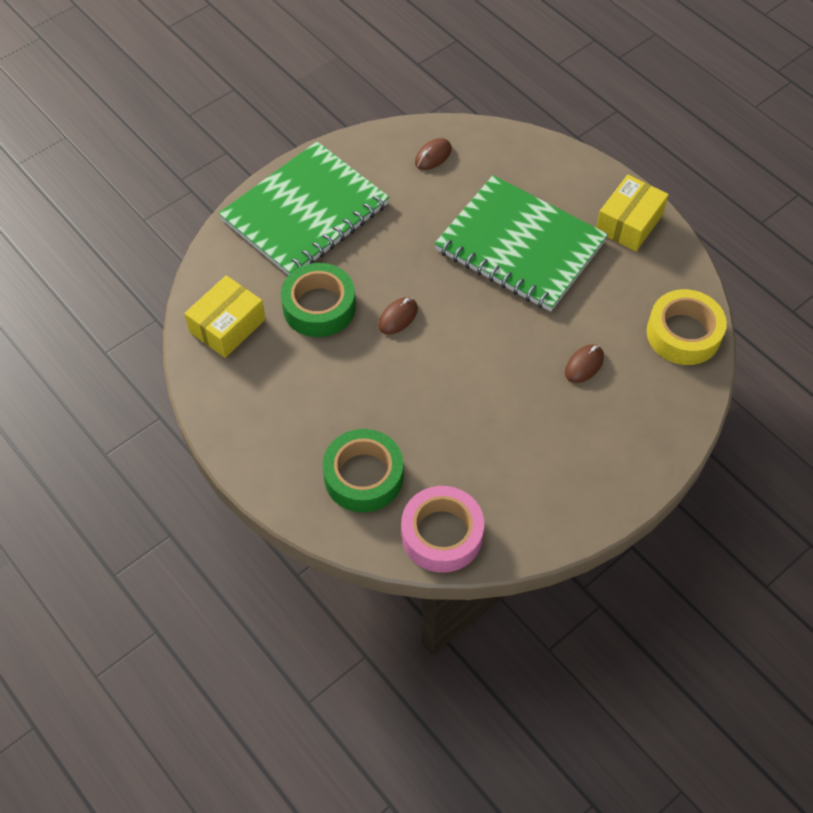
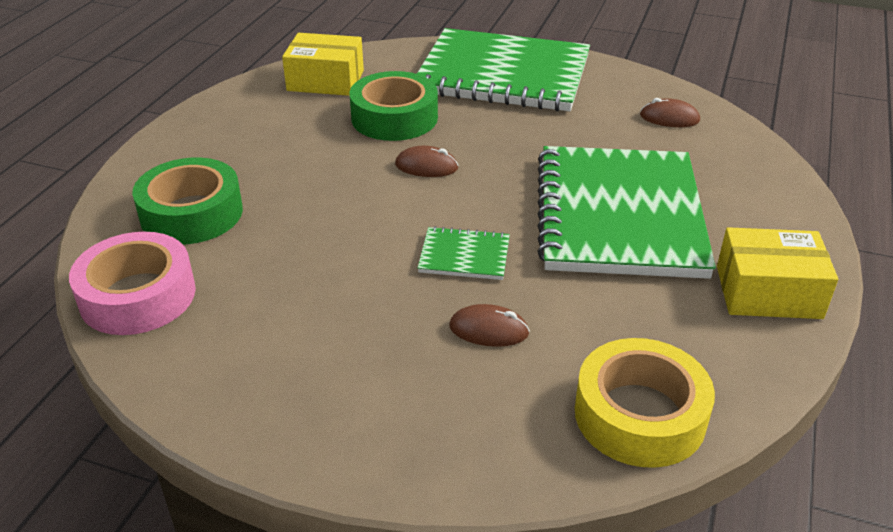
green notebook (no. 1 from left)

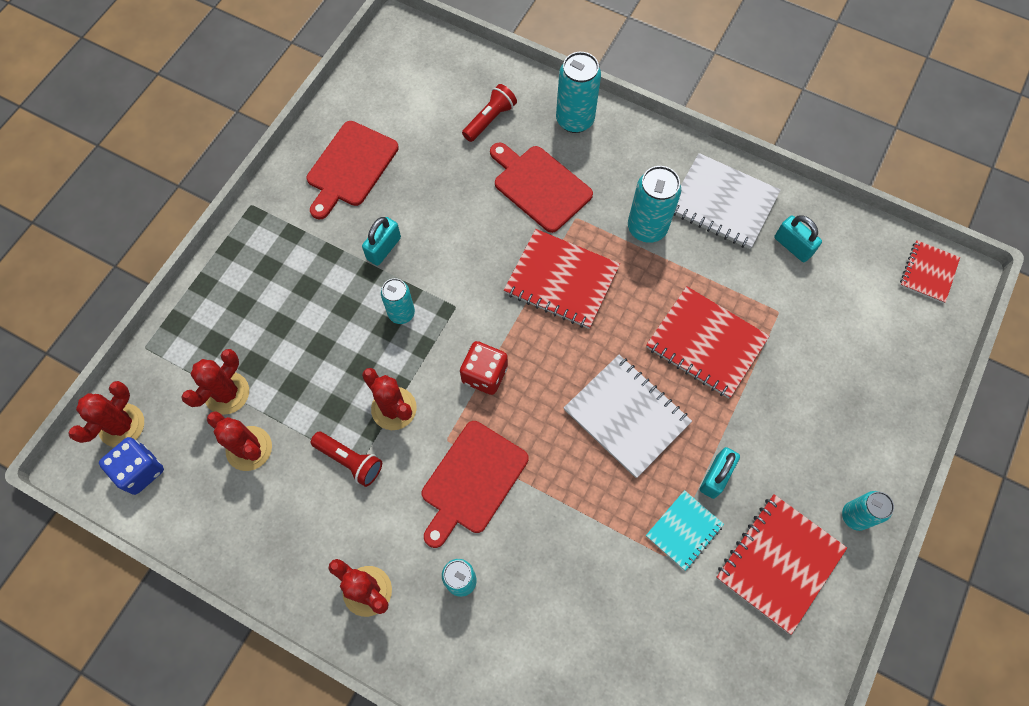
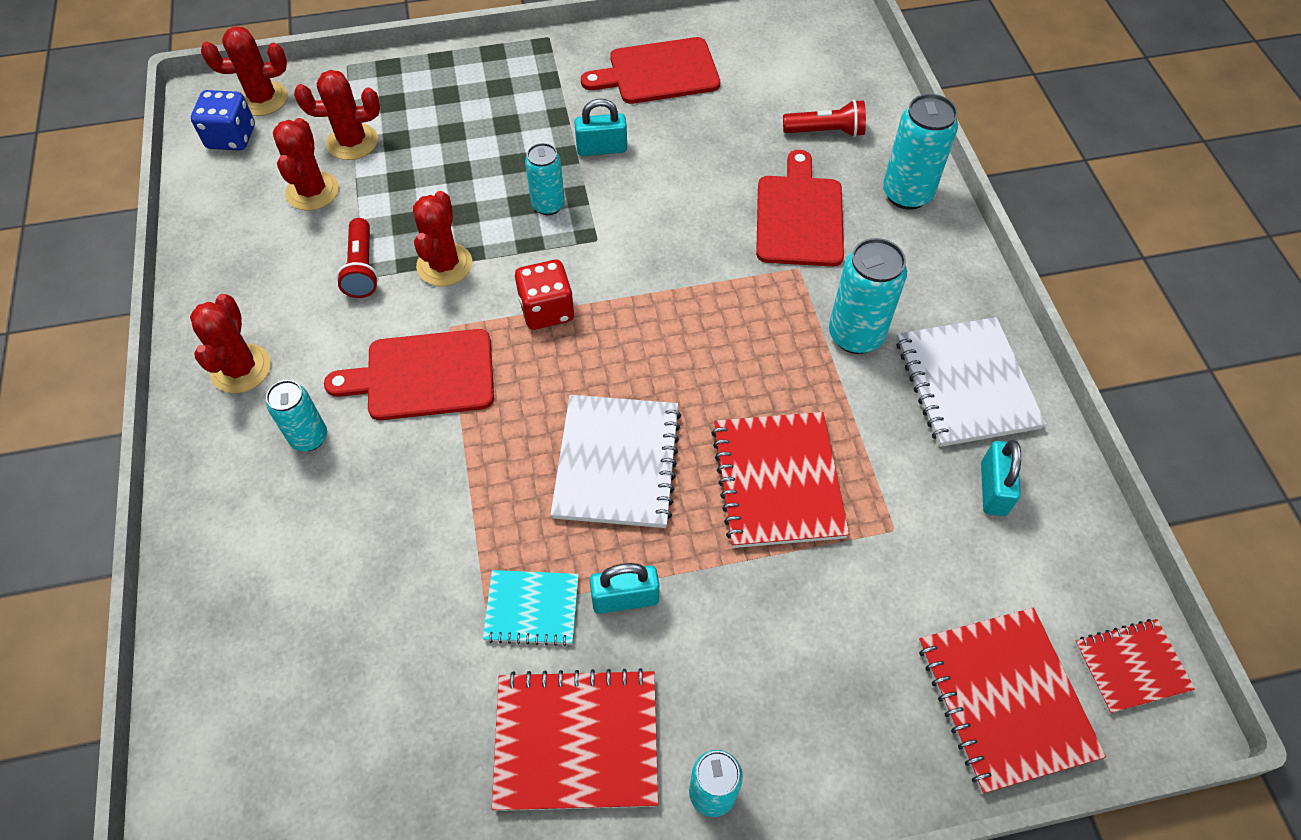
red notebook (no. 3 from left)

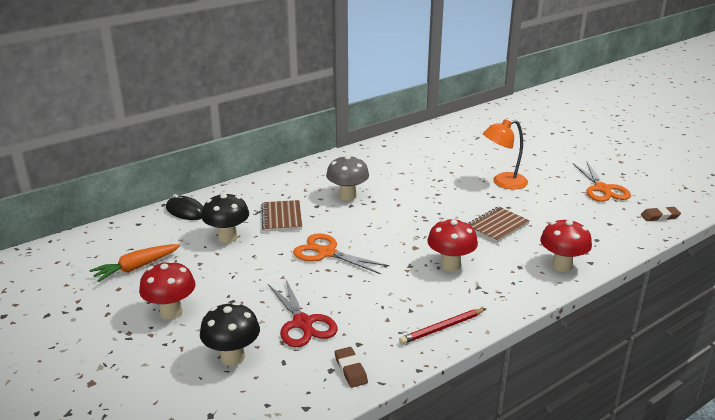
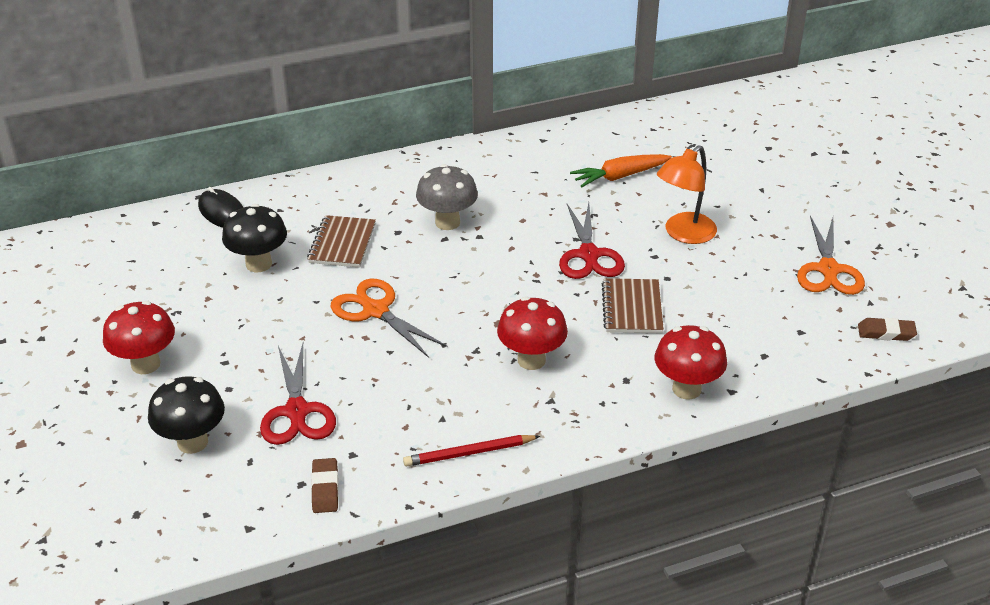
red scissors (no. 2 from left); orange carrot; brown notebook (no. 2 from left); orange lamp

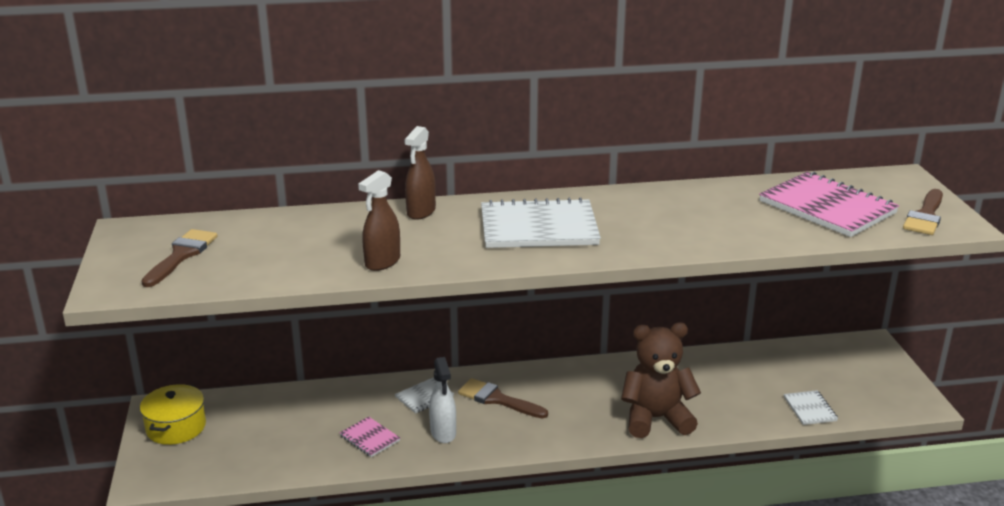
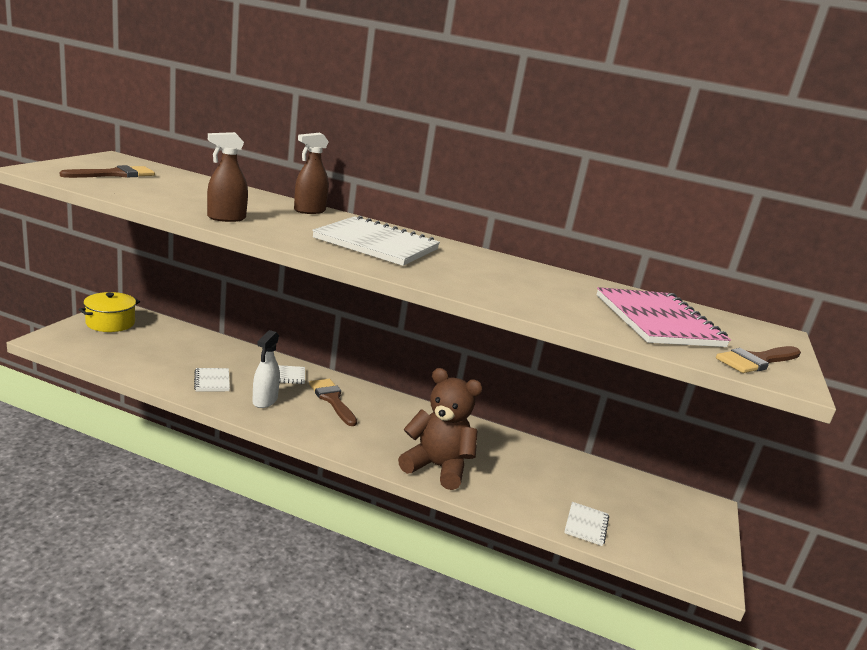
white notebook (no. 1 from left)

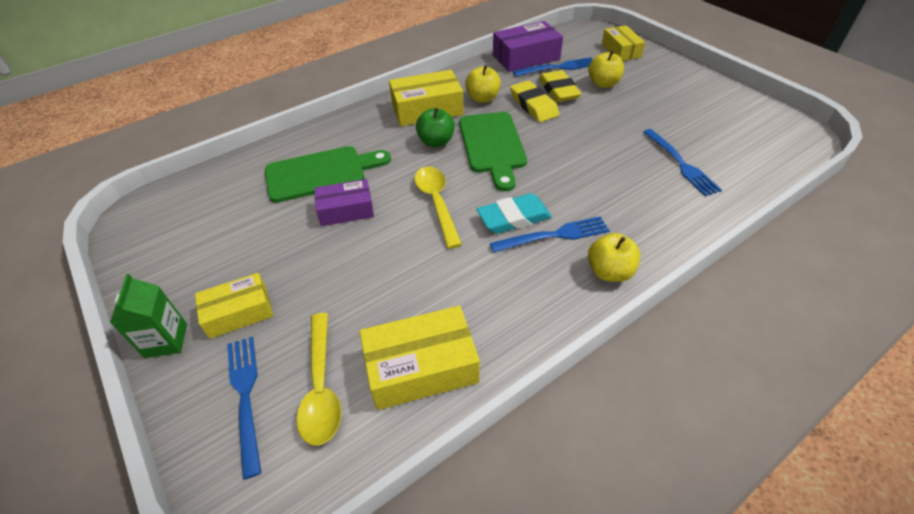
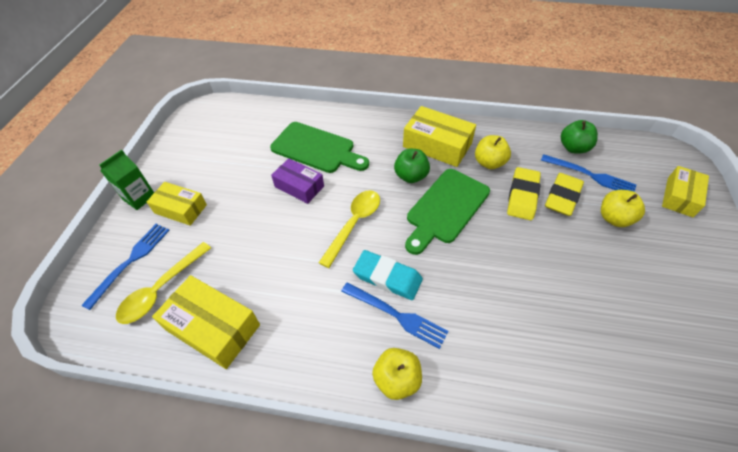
green apple (no. 2 from left); blue fork (no. 4 from left in the first image)

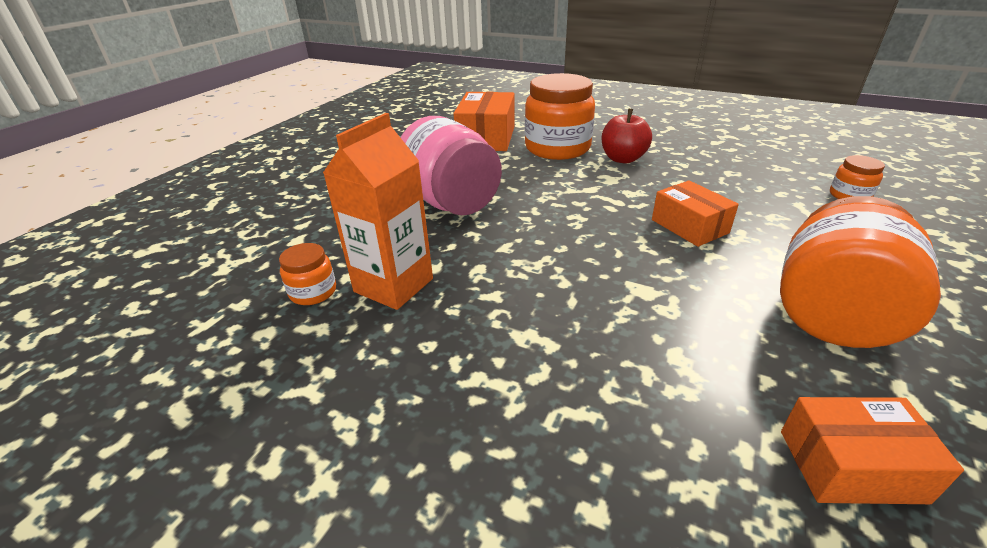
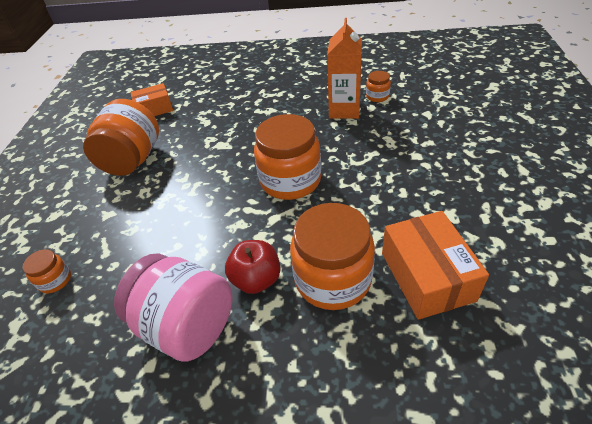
pink jar; orange jar (no. 3 from left); orange box (no. 2 from left in the first image)

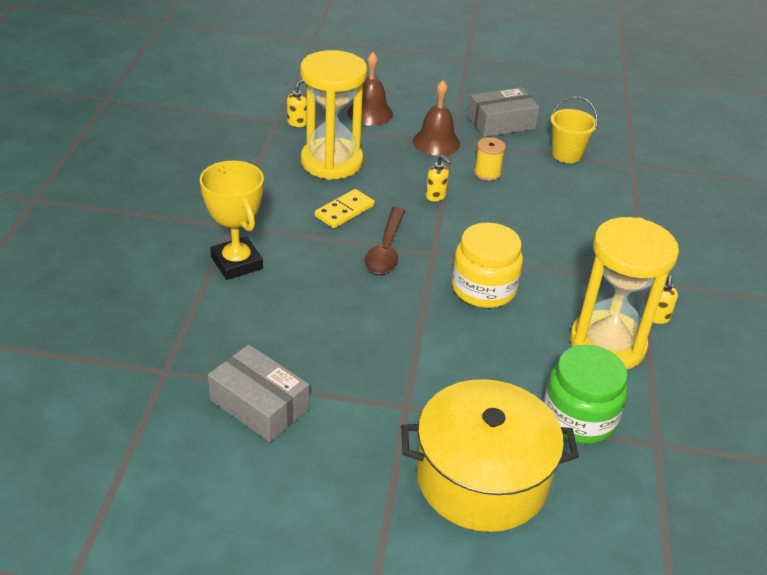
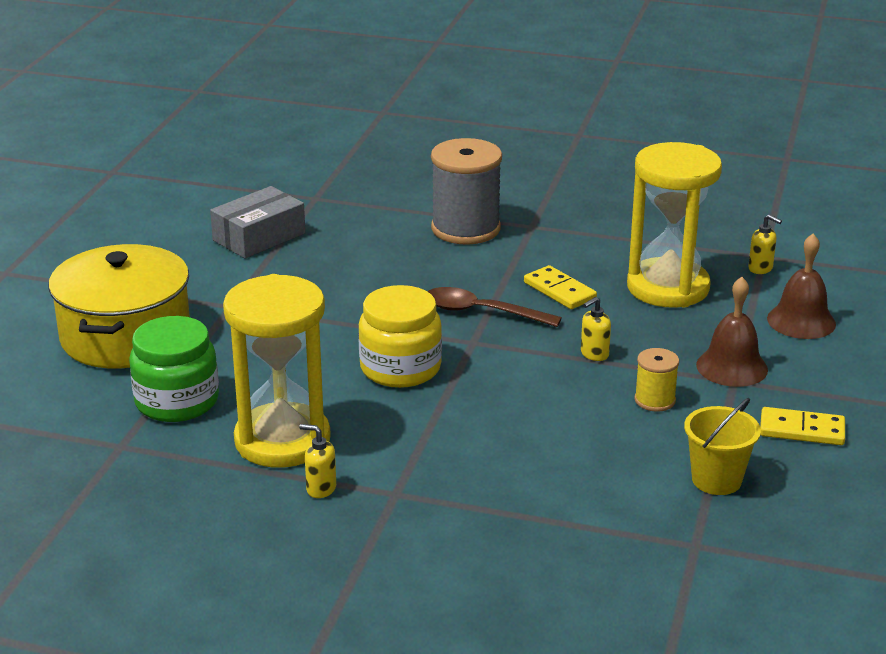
grey spool; yellow domino (no. 2 from left)

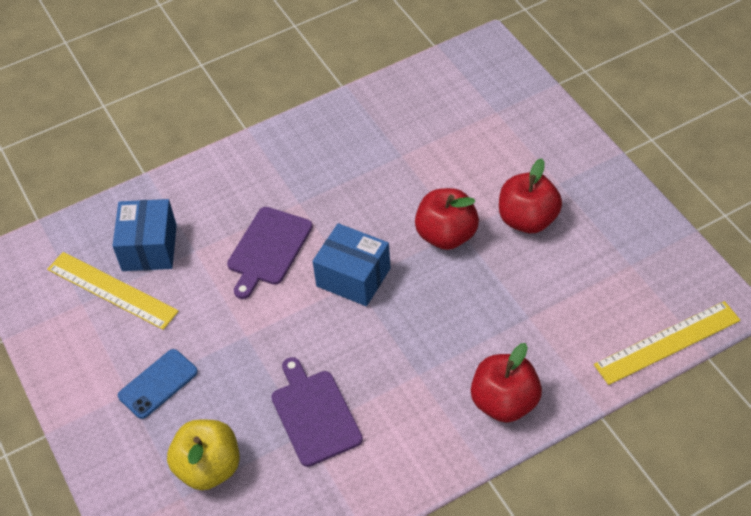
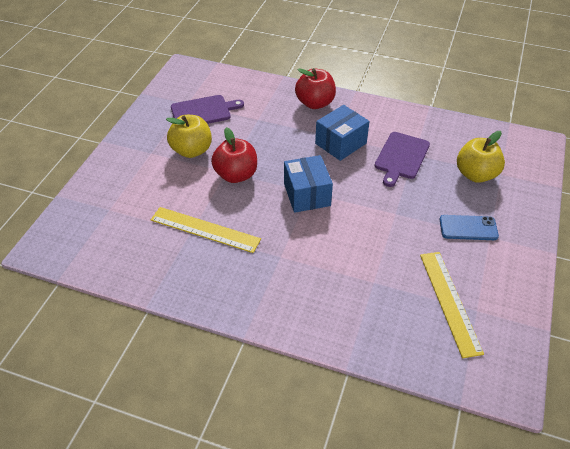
yellow ruler (no. 1 from left); yellow apple (no. 1 from left); purple cutting board (no. 1 from left); blue box (no. 2 from left)

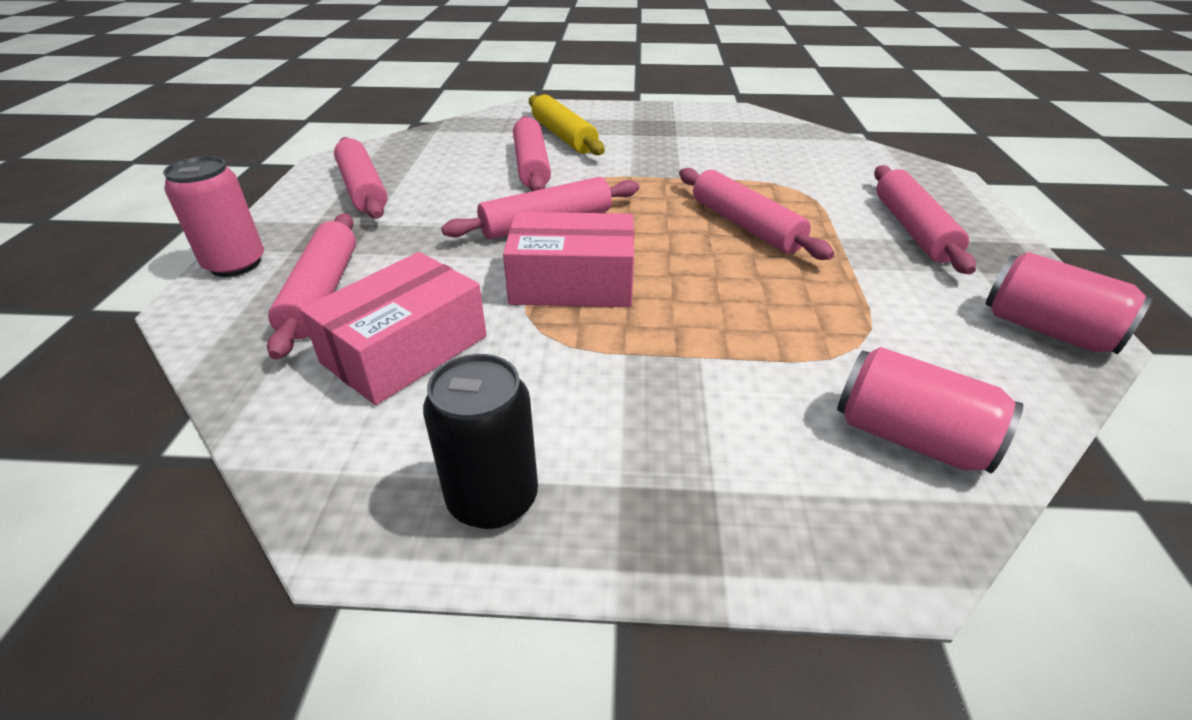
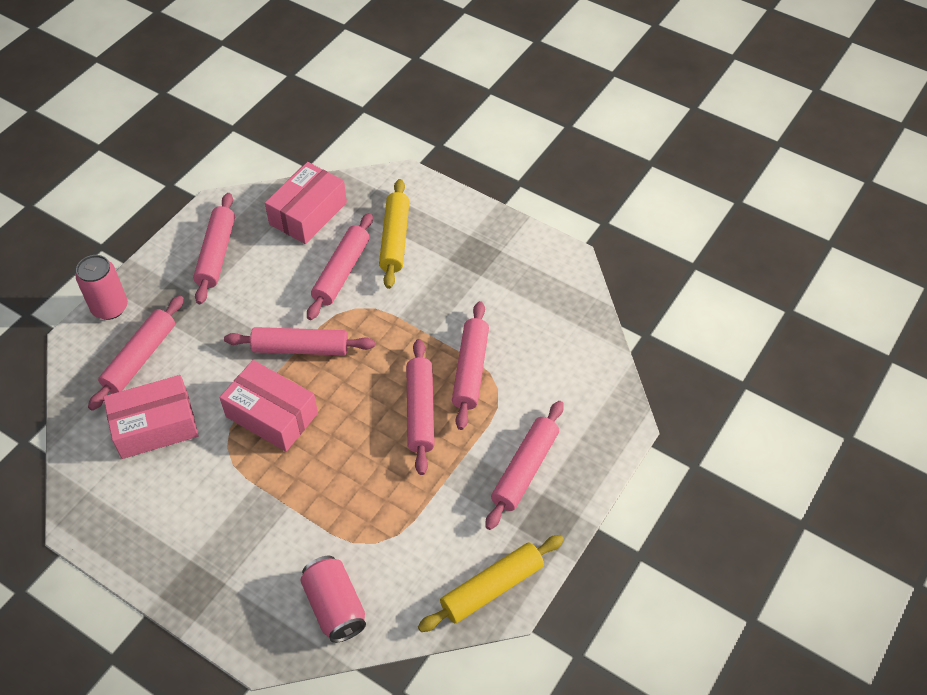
pink box (no. 3 from left); yellow rolling pin (no. 2 from left); pink rolling pin (no. 6 from left); black can

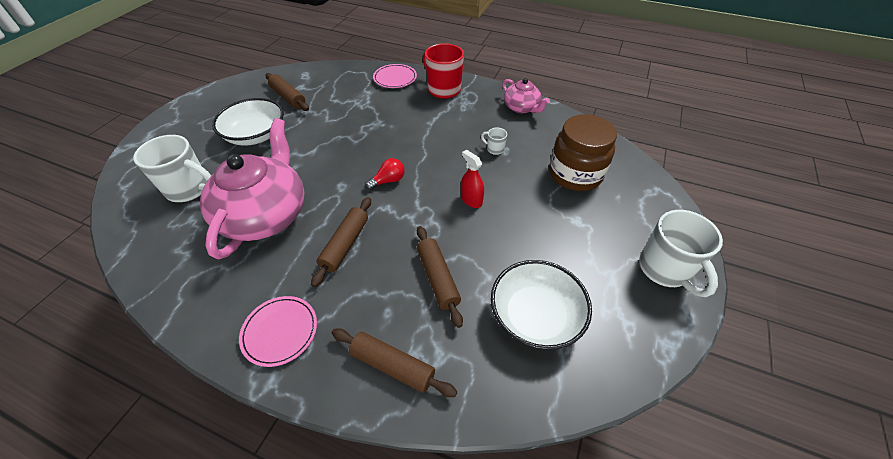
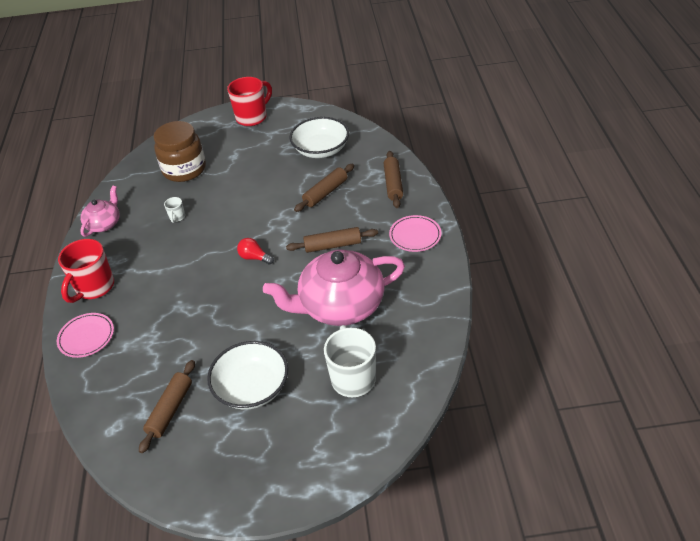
red mug (no. 2 from left); red spray bottle

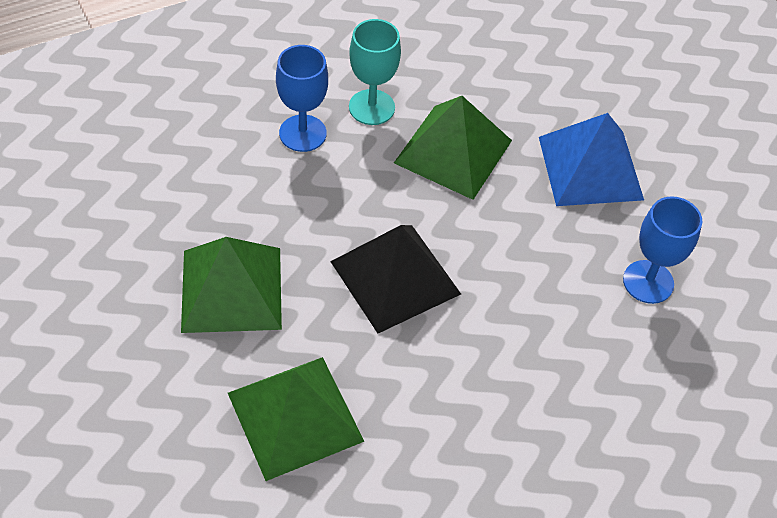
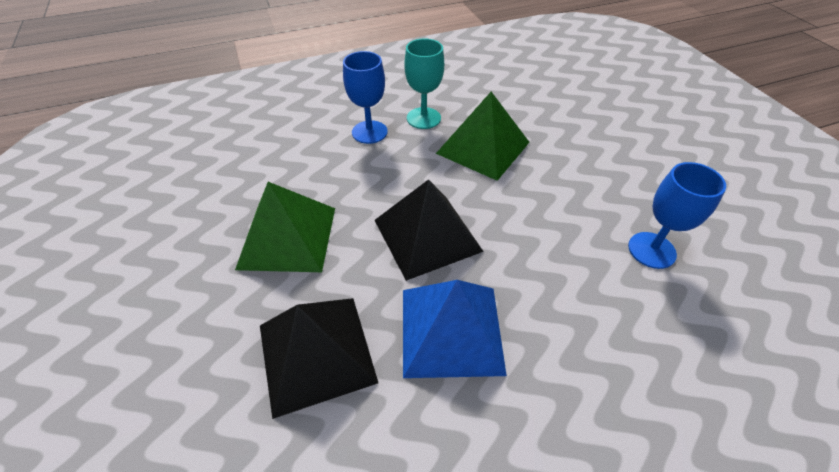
black pyramid (no. 1 from left); blue pyramid

